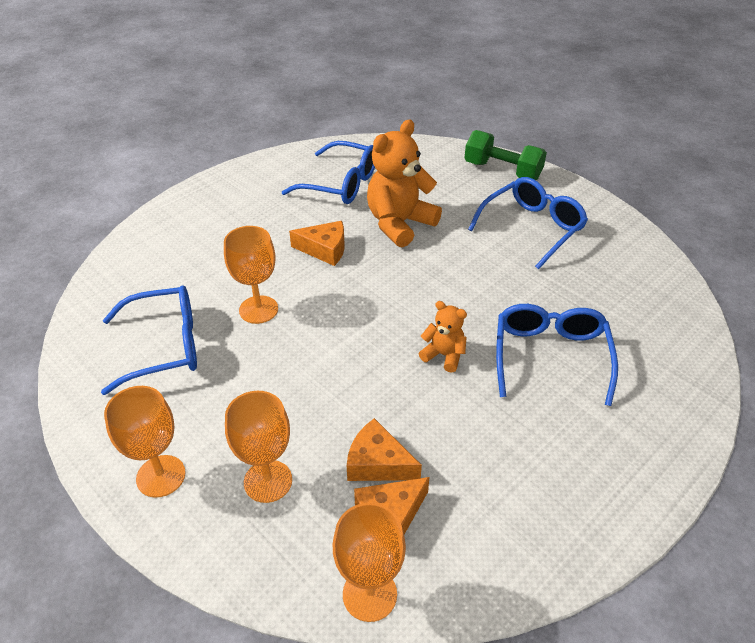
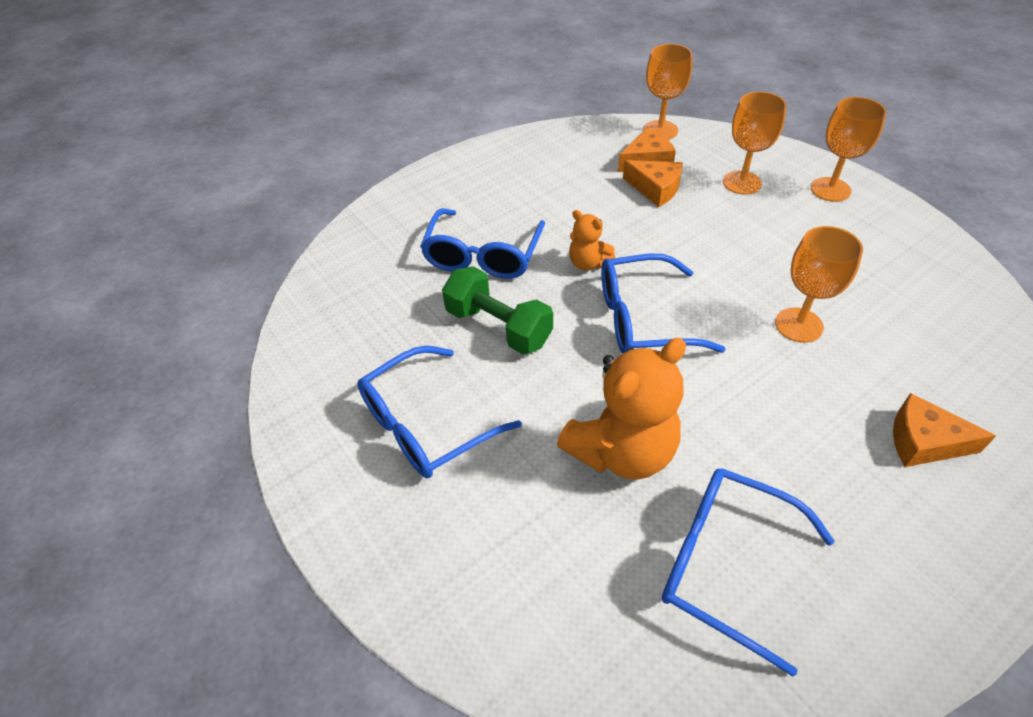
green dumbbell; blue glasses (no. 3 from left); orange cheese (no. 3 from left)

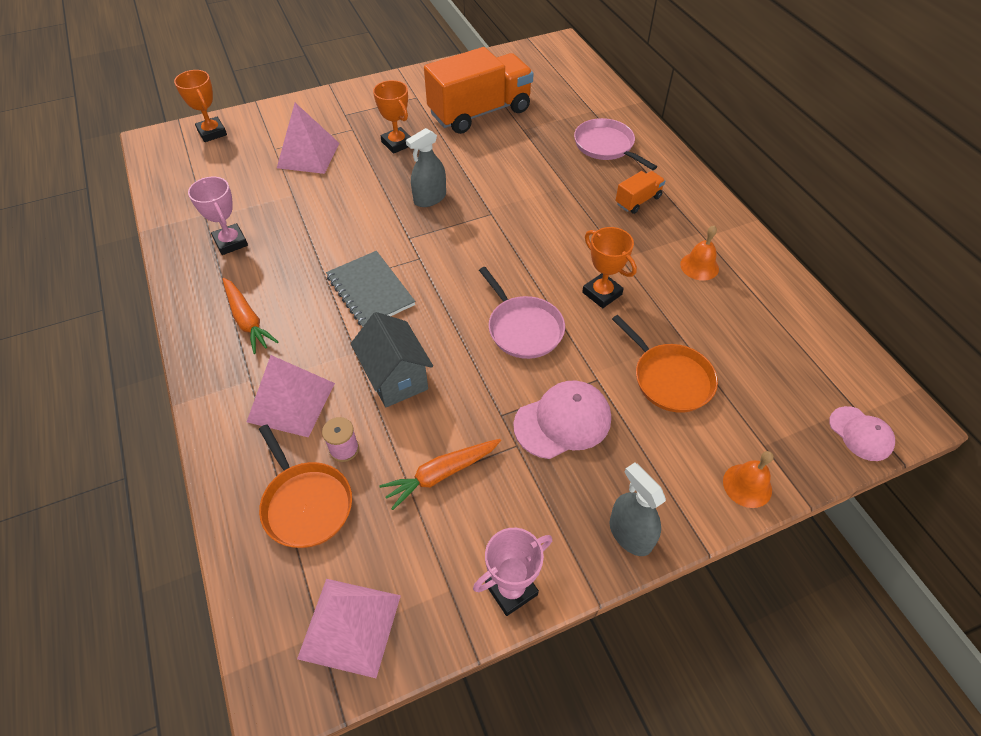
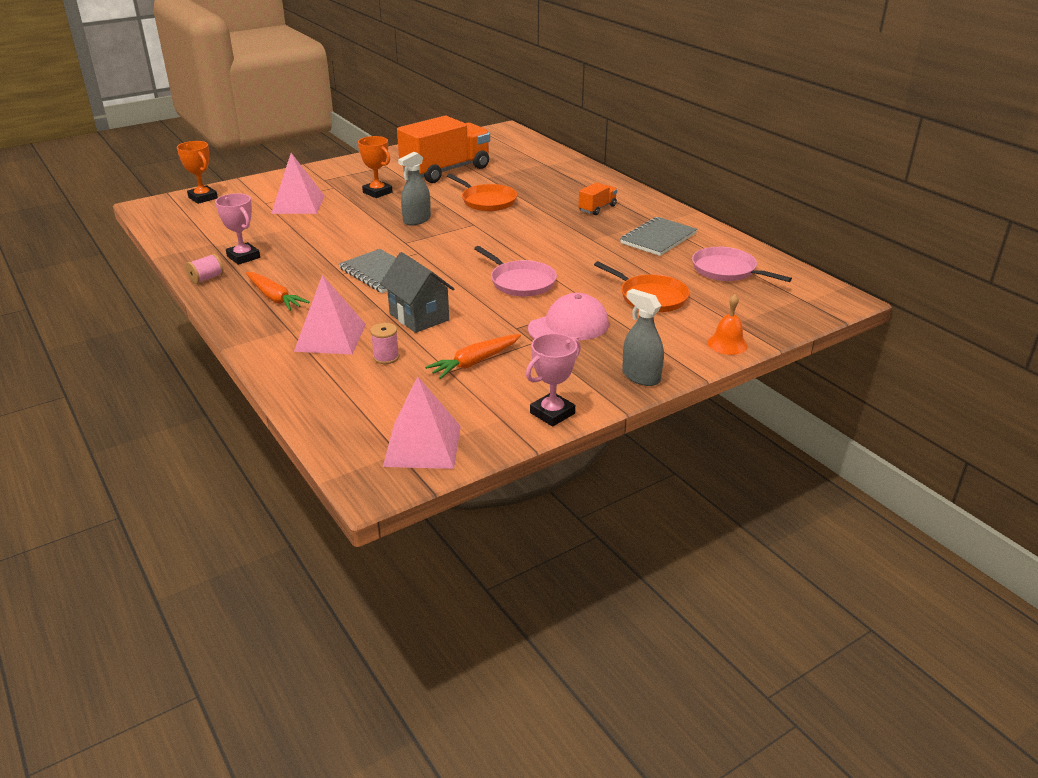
pink spool (no. 1 from left); orange pan (no. 1 from left); grey notebook (no. 2 from left); pink pan (no. 2 from left); orange trophy (no. 3 from left in the first image); pink cap (no. 2 from left in the first image)

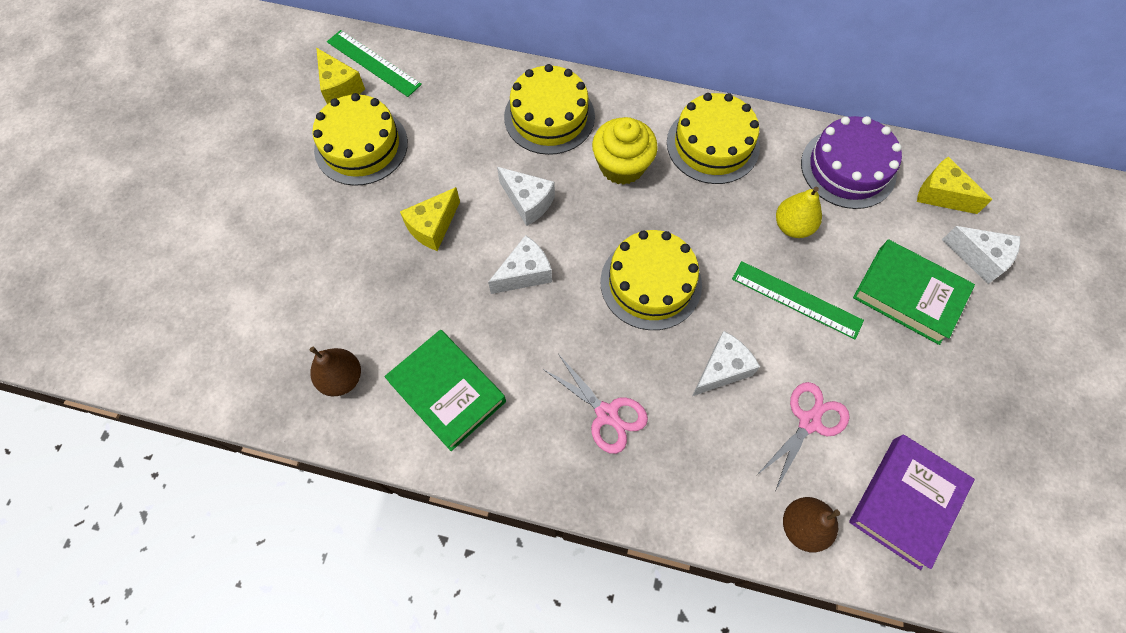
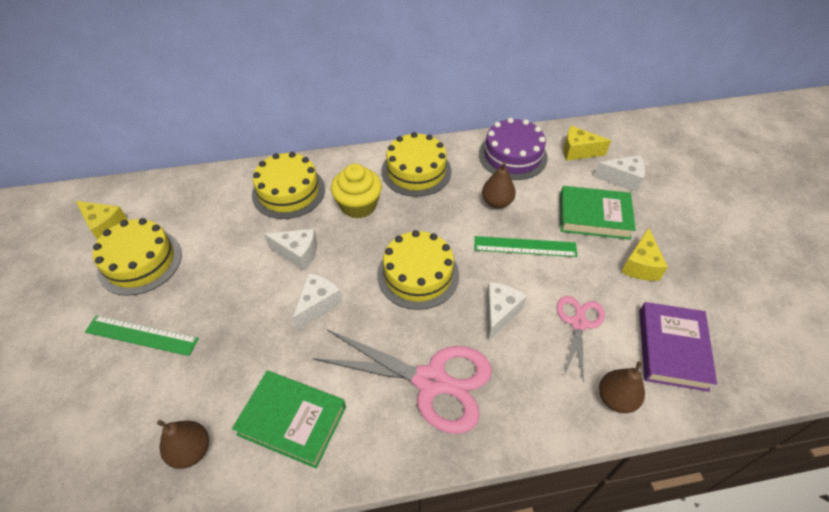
green ruler (no. 1 from left); pink scissors (no. 1 from left); brown pear (no. 2 from left); yellow cheese (no. 3 from left)

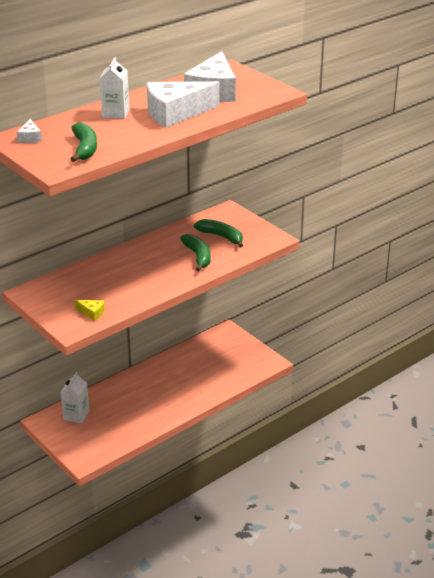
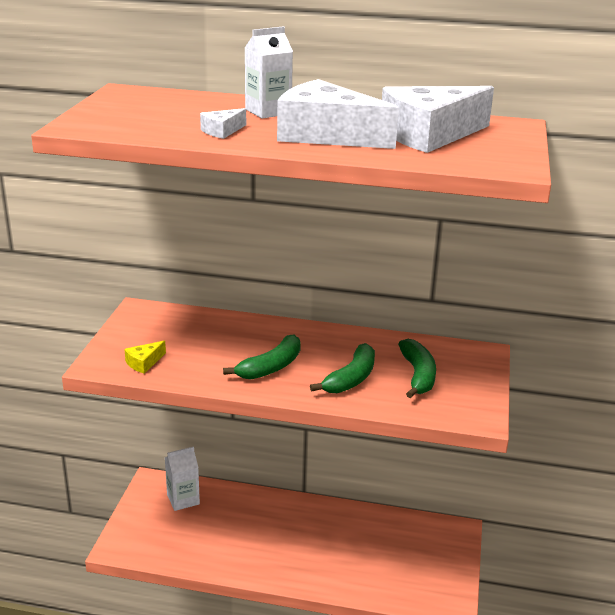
yellow cheese; white cheese (no. 1 from left); green banana (no. 1 from left)

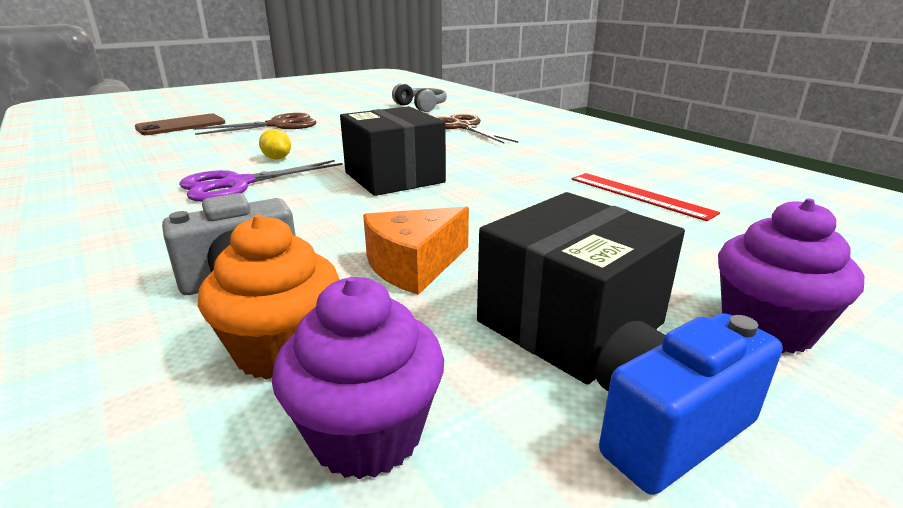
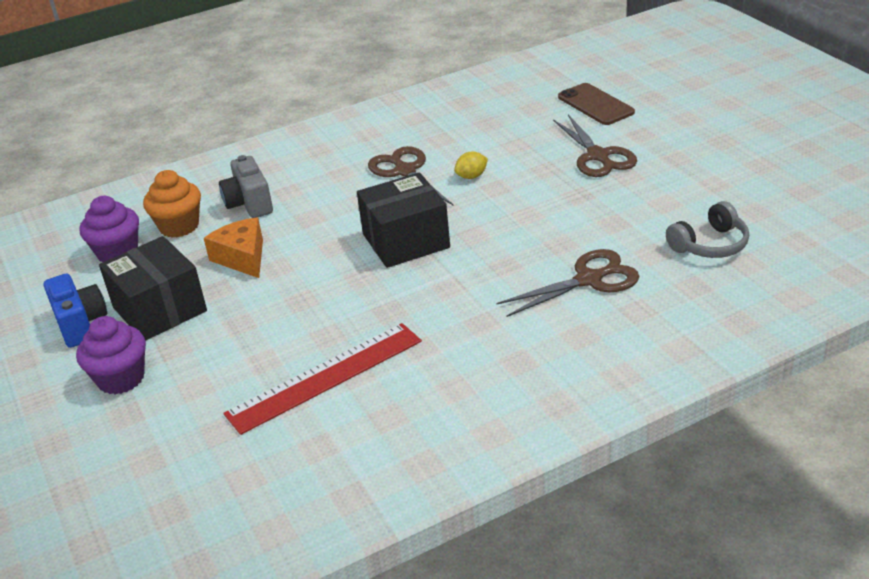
red ruler; brown scissors (no. 1 from left)

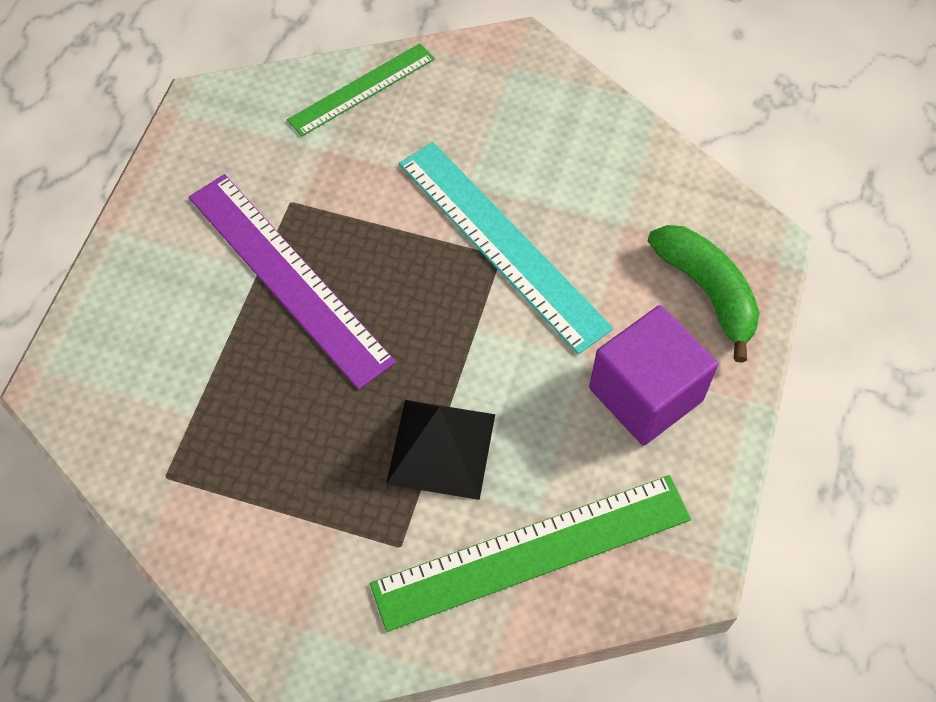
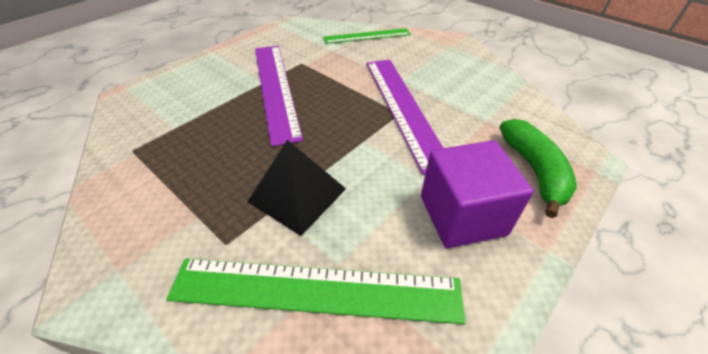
purple ruler (no. 2 from left)

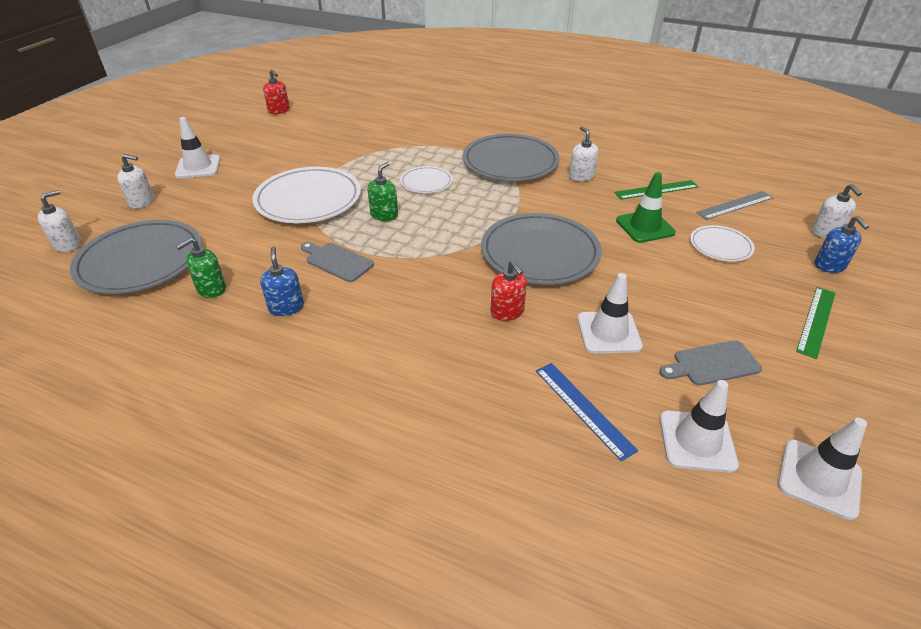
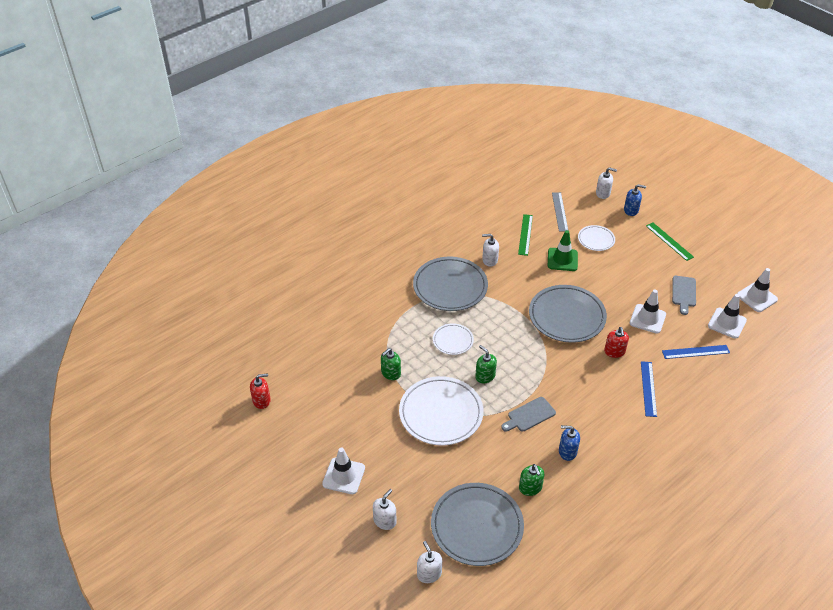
green soap dispenser (no. 1 from left); red soap dispenser (no. 2 from left); blue ruler (no. 1 from left)

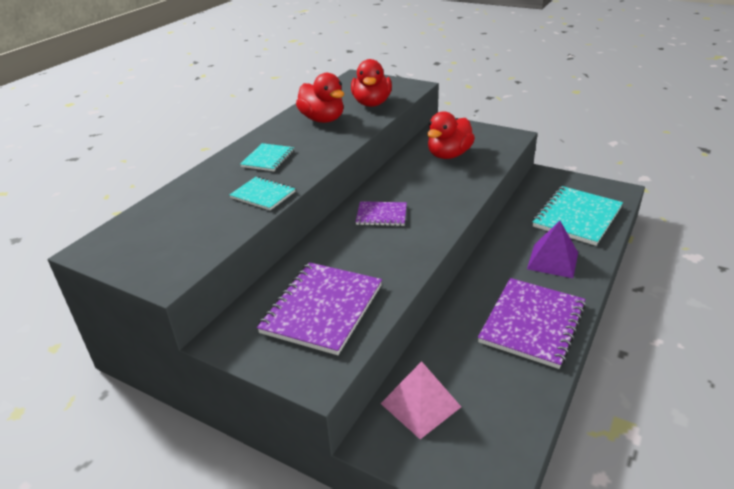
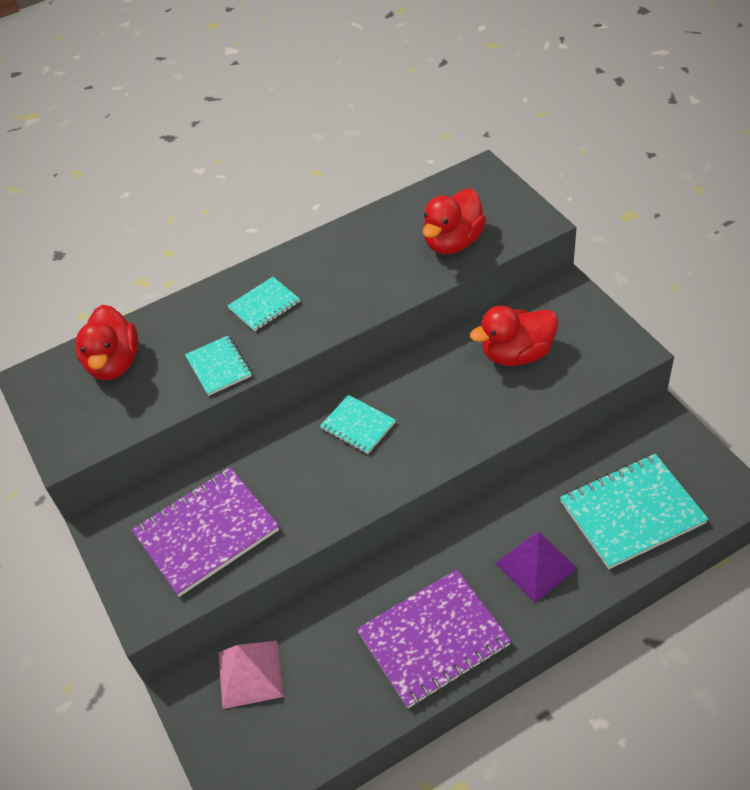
red duck (no. 1 from left); turquoise notebook (no. 3 from left)

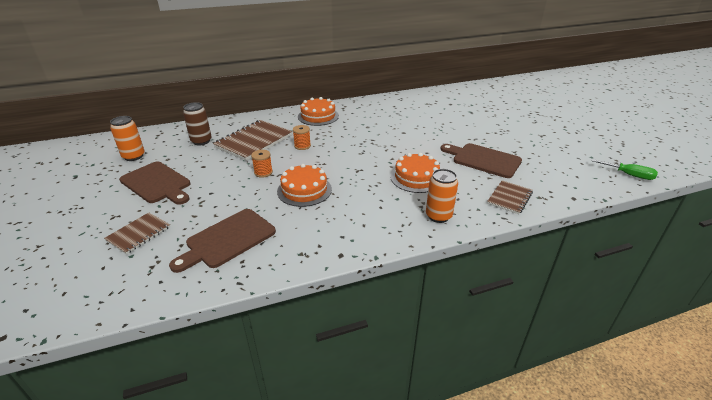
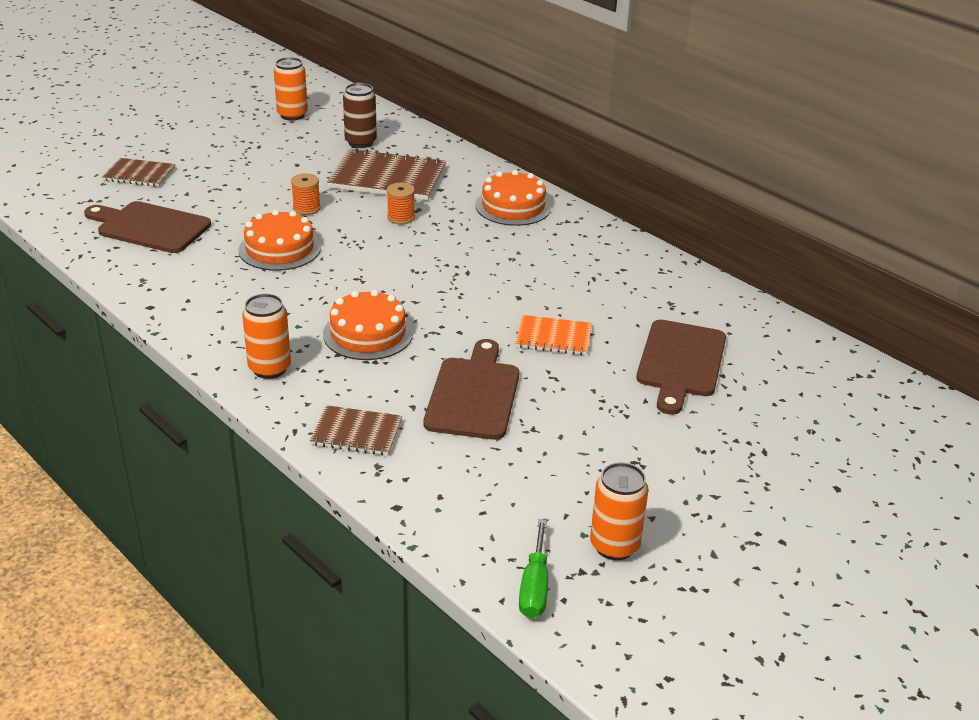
orange notebook; orange can (no. 3 from left); brown cutting board (no. 3 from left)

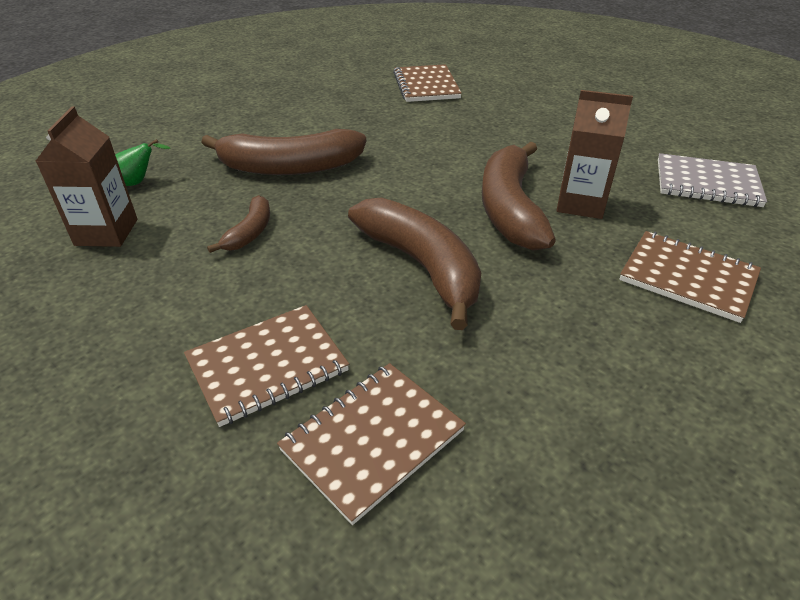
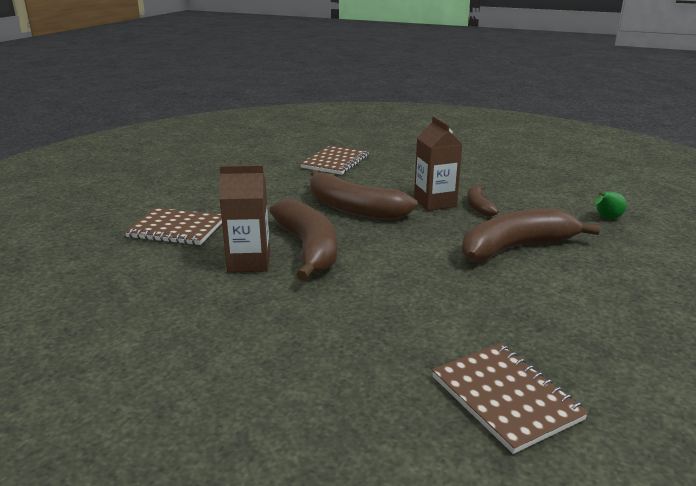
brown carton (no. 2 from left); brown notebook (no. 1 from left in the first image); grey notebook

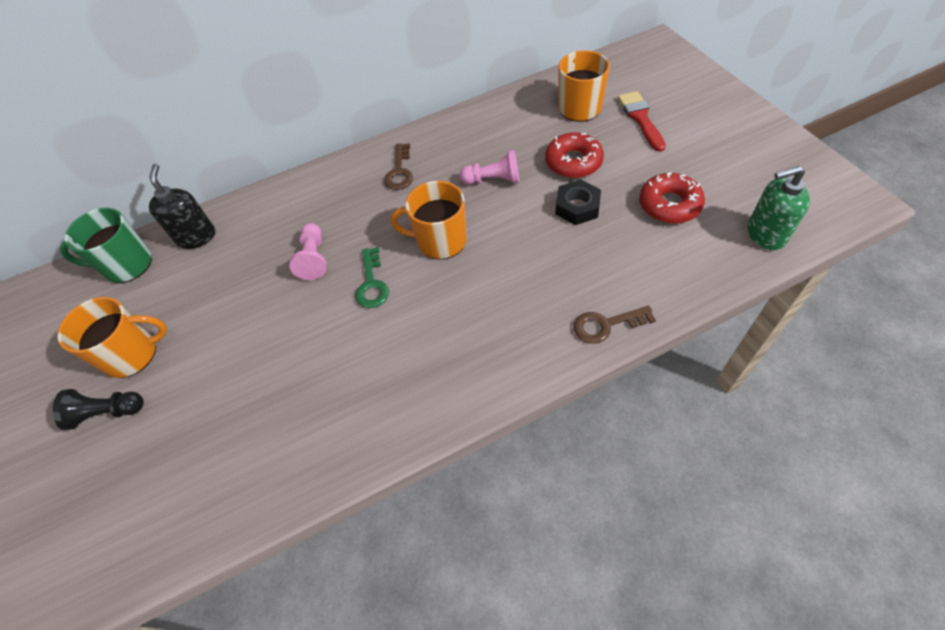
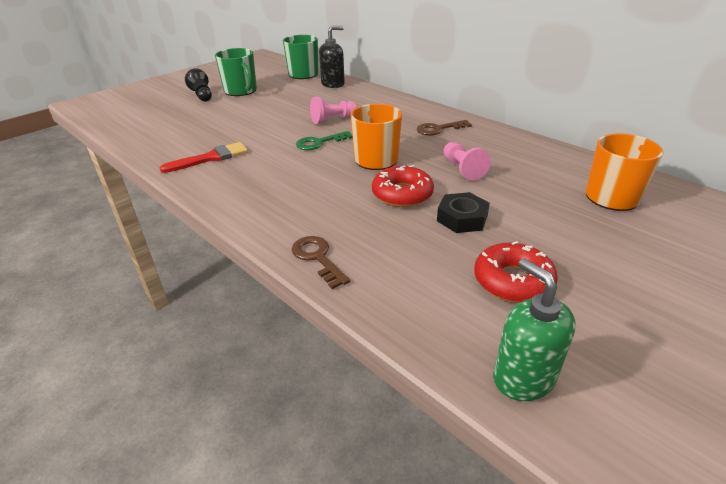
red brush; green mug (no. 1 from left); red donut (no. 1 from left)

